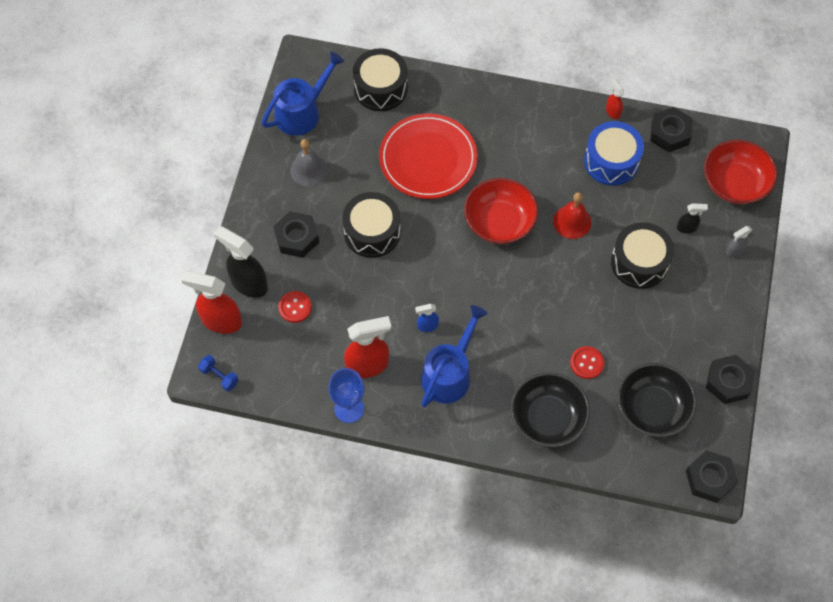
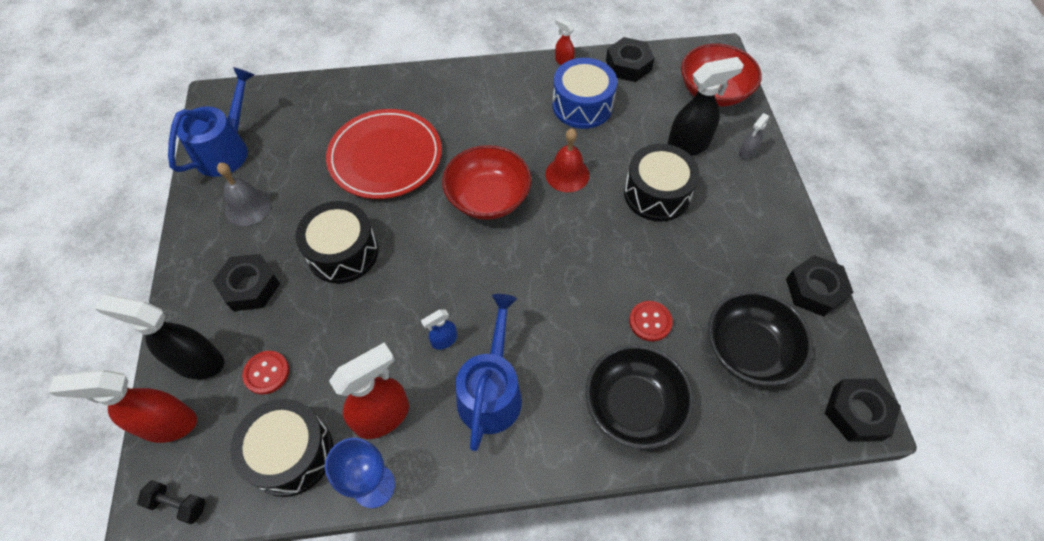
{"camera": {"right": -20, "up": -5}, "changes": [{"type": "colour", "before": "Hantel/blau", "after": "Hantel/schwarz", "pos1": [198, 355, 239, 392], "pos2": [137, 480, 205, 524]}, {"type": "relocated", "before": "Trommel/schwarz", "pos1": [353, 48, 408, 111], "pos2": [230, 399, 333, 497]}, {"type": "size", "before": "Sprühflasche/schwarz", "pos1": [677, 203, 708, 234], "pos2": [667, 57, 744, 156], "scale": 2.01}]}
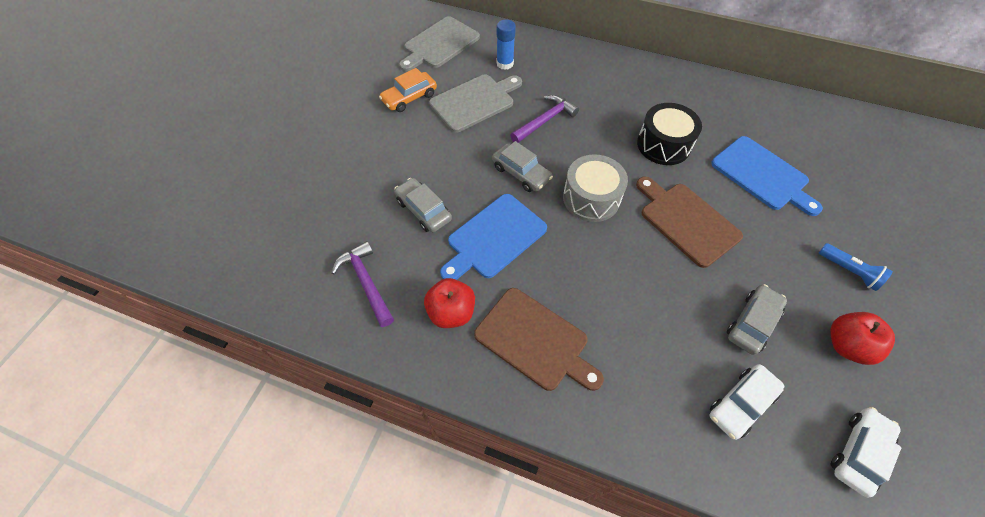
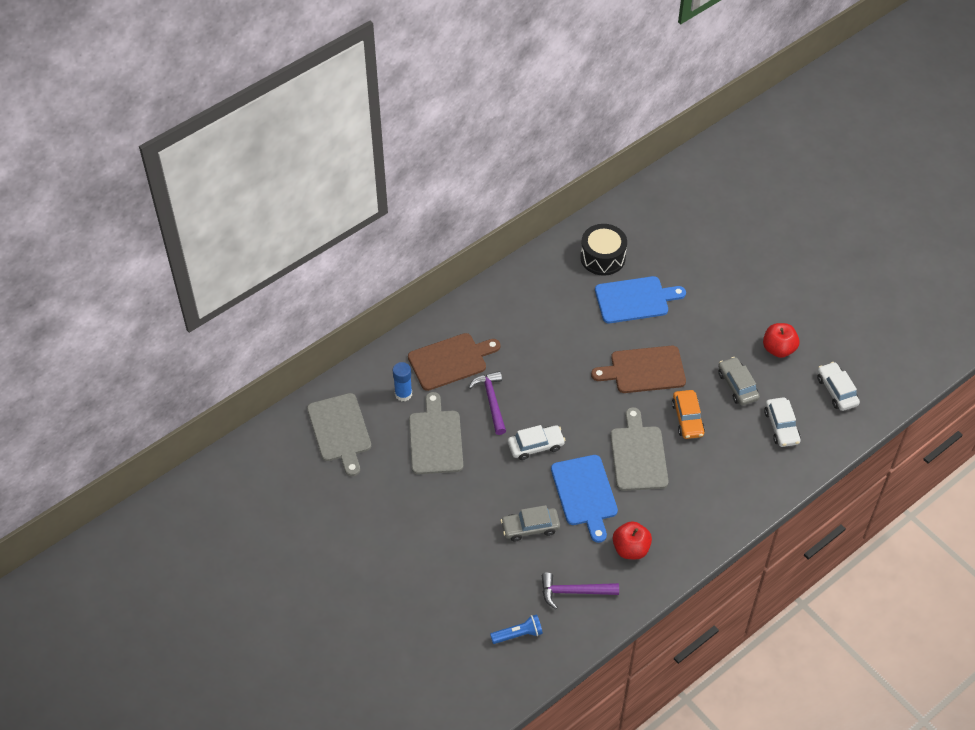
{"camera": {"right": -60, "up": -5}, "changes": [{"type": "relocated", "before": "Auto/orange", "pos1": [379, 68, 437, 112], "pos2": [672, 390, 705, 439]}, {"type": "relocated", "before": "Schneidebrett/braun", "pos1": [474, 288, 604, 391], "pos2": [408, 333, 501, 391]}, {"type": "colour", "before": "Auto/grau", "after": "Auto/weiß", "pos1": [492, 141, 553, 192], "pos2": [508, 425, 566, 460]}, {"type": "missing", "before": "Trommel/grau", "pos1": [563, 154, 628, 222]}, {"type": "relocated", "before": "Trommel/schwarz", "pos1": [637, 103, 702, 165], "pos2": [580, 224, 627, 276]}, {"type": "relocated", "before": "Taschenlampe/blau", "pos1": [819, 243, 893, 291], "pos2": [490, 614, 543, 644]}, {"type": "appeared", "after": "Schneidebrett/grau", "pos2": [610, 407, 669, 491]}]}
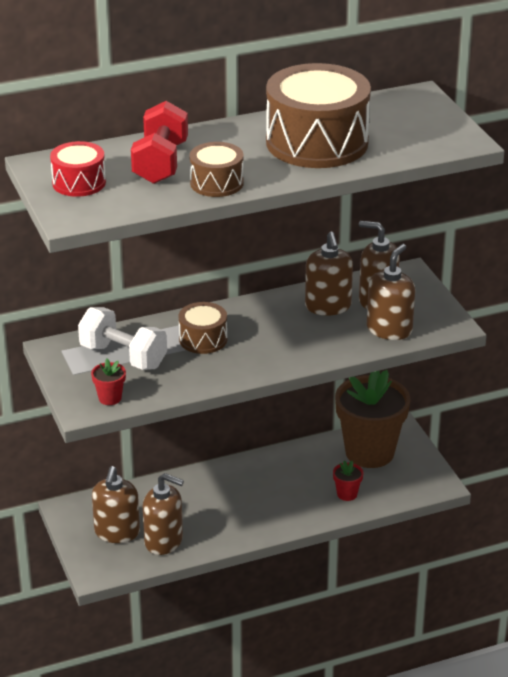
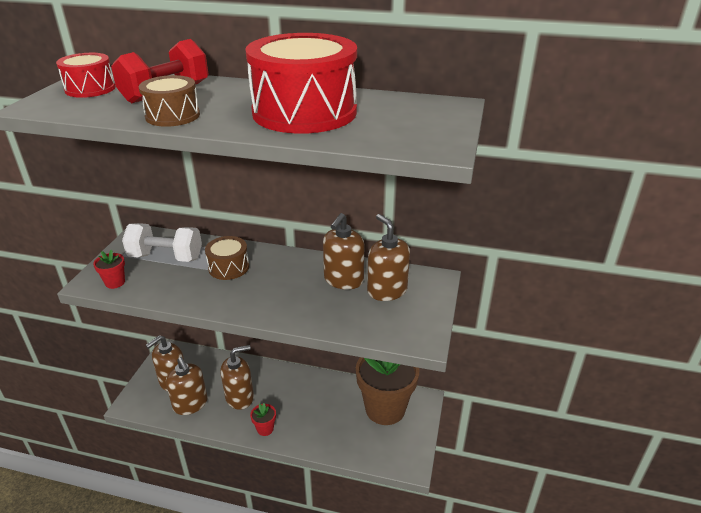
{"camera": {"right": 35, "up": 0}, "changes": [{"type": "spun", "before": "Hantel/weiß", "pos1": [78, 307, 167, 370], "pos2": [122, 223, 202, 262], "turn": -60}, {"type": "colour", "before": "Trommel/braun", "after": "Trommel/rot", "pos1": [266, 63, 371, 168], "pos2": [245, 33, 357, 134]}, {"type": "relocated", "before": "Blumentopf/rot", "pos1": [333, 460, 363, 501], "pos2": [250, 403, 276, 436]}, {"type": "relocated", "before": "Seifenspender/braun", "pos1": [367, 244, 415, 340], "pos2": [221, 345, 254, 410]}]}
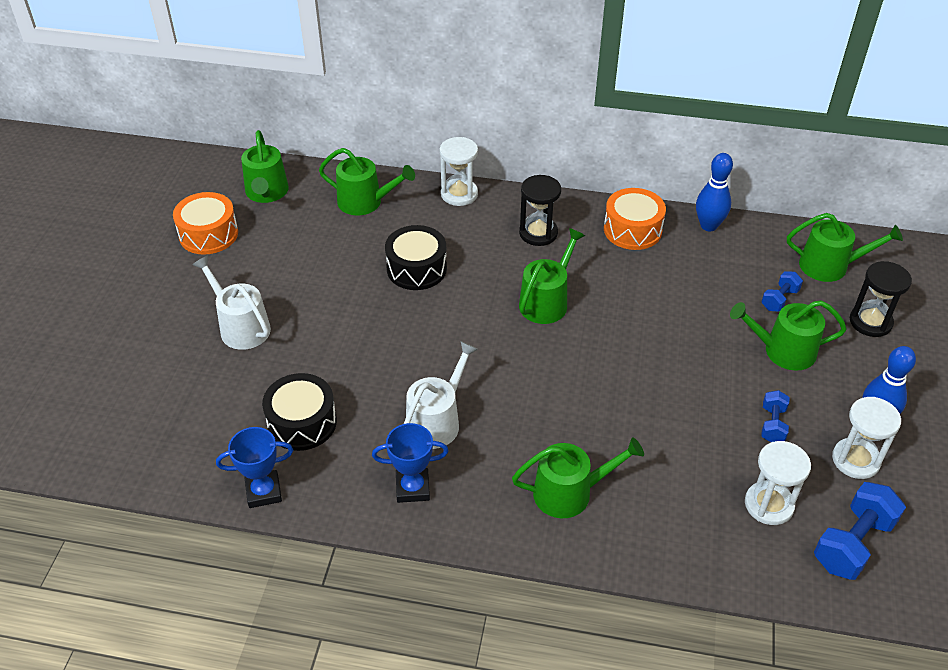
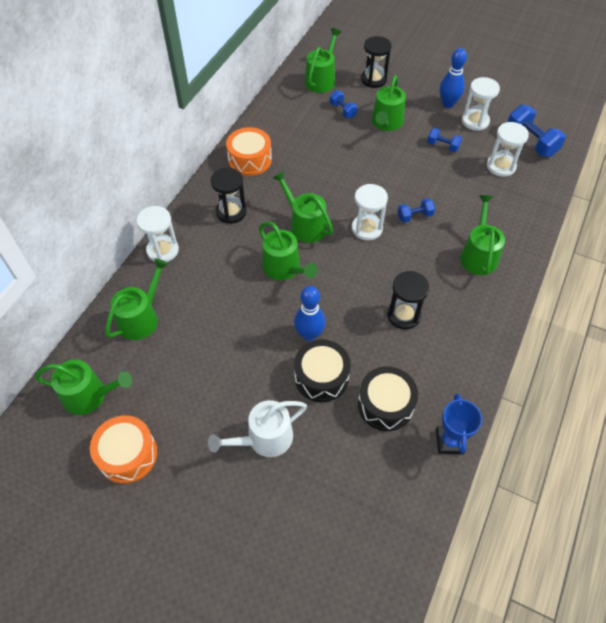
{"camera": {"right": -75, "up": 10}, "changes": [{"type": "missing", "before": "Pokal/blau", "pos1": [372, 423, 449, 503]}, {"type": "relocated", "before": "Trommel/schwarz", "pos1": [385, 225, 447, 290], "pos2": [294, 340, 351, 402]}, {"type": "exchanged", "before": "Gießkanne/weiß", "after": "Sanduhr/schwarz", "pos1": [404, 341, 478, 449], "pos2": [387, 271, 430, 330]}, {"type": "relocated", "before": "Bowlingkegel/blau", "pos1": [696, 153, 733, 231], "pos2": [294, 286, 326, 342]}, {"type": "appeared", "after": "Gießkanne/grün", "pos2": [259, 222, 318, 280]}, {"type": "appeared", "after": "Sanduhr/weiß", "pos2": [352, 184, 388, 241]}, {"type": "appeared", "after": "Hantel/blau", "pos2": [398, 198, 435, 223]}]}
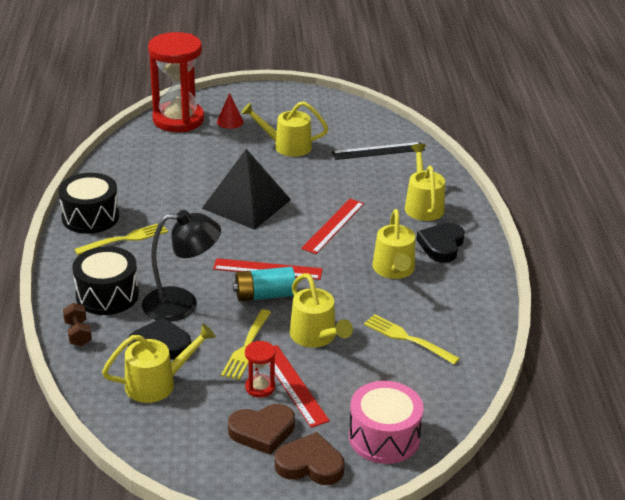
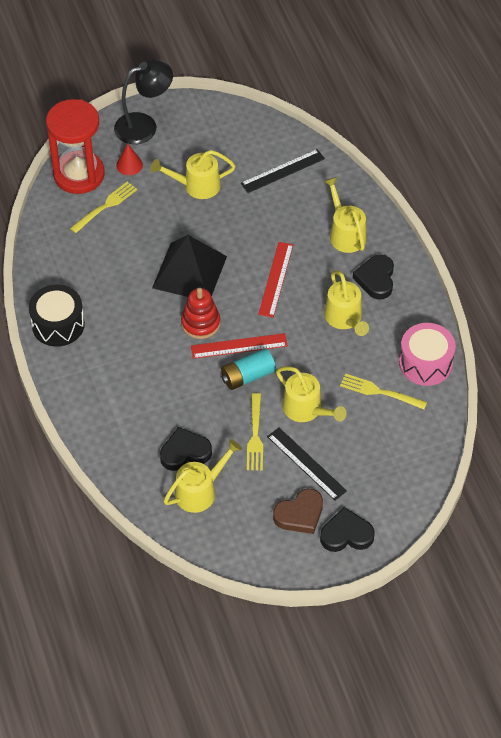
{"camera": {"right": -15, "up": 20}, "changes": [{"type": "missing", "before": "Hantel/braun", "pos1": [63, 303, 92, 346]}, {"type": "missing", "before": "Trommel/schwarz", "pos1": [72, 246, 139, 315]}, {"type": "relocated", "before": "Gabel/gelb", "pos1": [74, 223, 168, 255], "pos2": [70, 182, 137, 233]}, {"type": "relocated", "before": "Lampe/schwarz", "pos1": [142, 210, 221, 322], "pos2": [114, 60, 173, 144]}, {"type": "missing", "before": "Sanduhr/rot", "pos1": [245, 341, 276, 398]}, {"type": "colour", "before": "Lineal/rot", "after": "Lineal/schwarz", "pos1": [269, 345, 330, 428], "pos2": [267, 428, 347, 500]}, {"type": "colour", "before": "Herz/braun", "after": "Herz/schwarz", "pos1": [275, 432, 344, 485], "pos2": [320, 507, 375, 552]}, {"type": "relocated", "before": "Trommel/rosa", "pos1": [349, 381, 423, 464], "pos2": [399, 323, 456, 386]}, {"type": "appeared", "after": "Stapelspielzeug/rot", "pos2": [181, 288, 220, 339]}]}
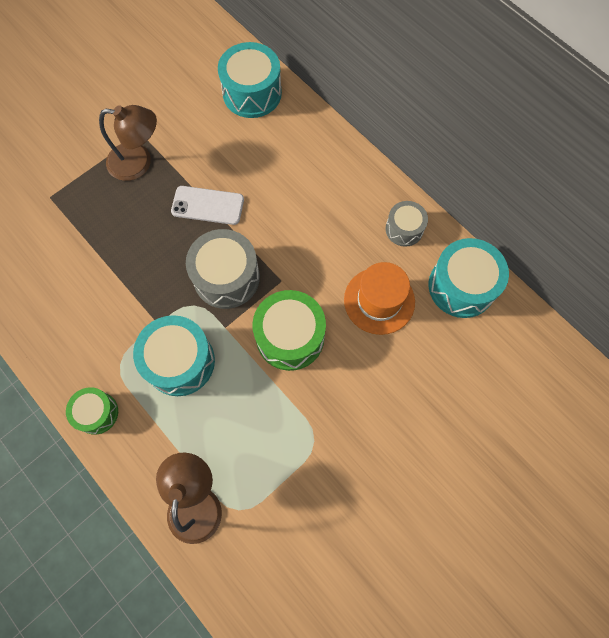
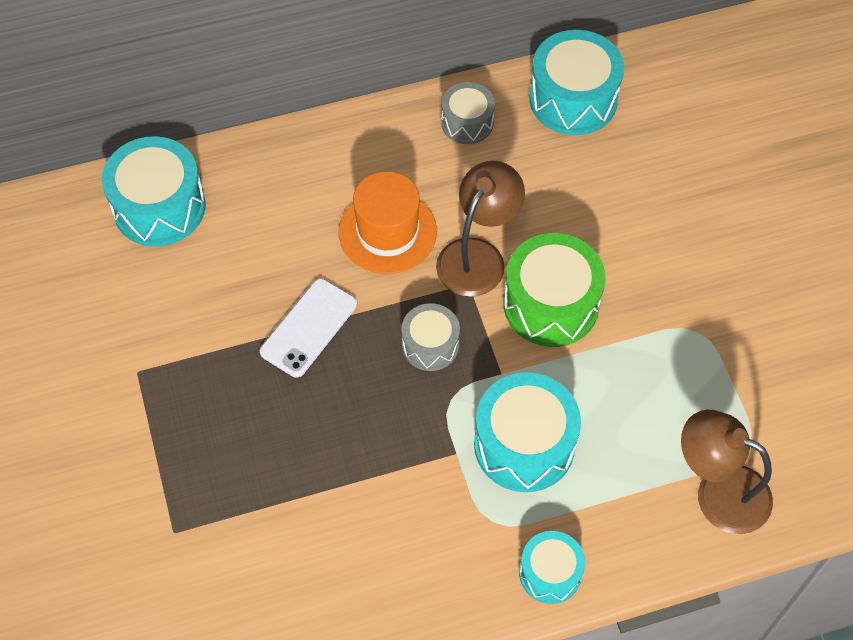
{"camera": {"right": -65, "up": -10}, "changes": [{"type": "colour", "before": "Trommel/grün", "after": "Trommel/türkis", "pos1": [66, 387, 118, 435], "pos2": [519, 531, 585, 604]}, {"type": "relocated", "before": "Lampe/braun", "pos1": [99, 105, 157, 181], "pos2": [436, 161, 525, 297]}, {"type": "size", "before": "Trommel/grau", "pos1": [186, 229, 260, 309], "pos2": [401, 303, 460, 371], "scale": 0.59}, {"type": "relocated", "before": "Hut/orange", "pos1": [344, 262, 415, 335], "pos2": [339, 171, 437, 274]}]}
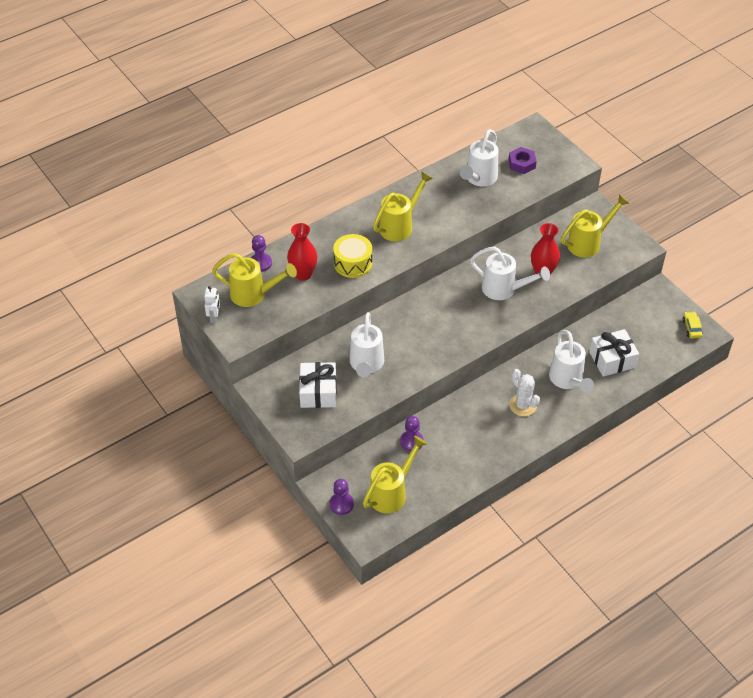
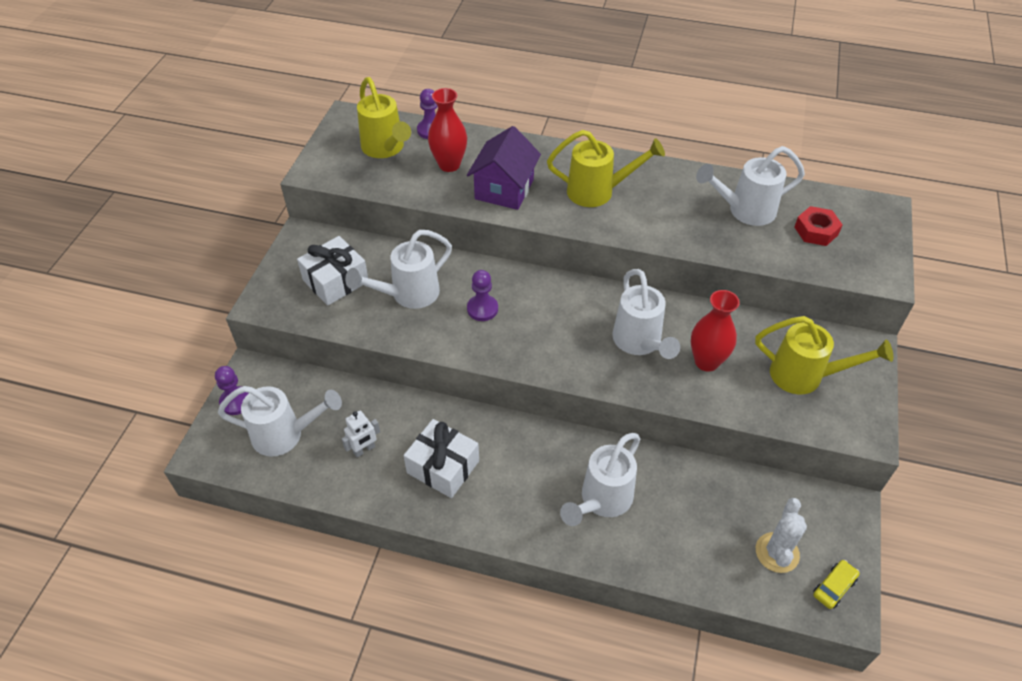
{"camera": {"right": 50, "up": 0}, "changes": [{"type": "relocated", "before": "Roboter/weiß", "pos1": [204, 286, 220, 323], "pos2": [342, 410, 380, 457]}, {"type": "exchanged", "before": "Trommel/gelb", "after": "Haus/lila", "pos1": [333, 234, 372, 278], "pos2": [467, 126, 541, 210]}, {"type": "colour", "before": "Gießkanne/gelb", "after": "Gießkanne/weiß", "pos1": [363, 436, 427, 514], "pos2": [218, 386, 342, 457]}, {"type": "relocated", "before": "Bauer/lila", "pos1": [400, 416, 423, 451], "pos2": [467, 270, 498, 321]}, {"type": "colour", "before": "Sechskantmutter/lila", "after": "Sechskantmutter/rot", "pos1": [509, 147, 537, 174], "pos2": [795, 206, 843, 246]}, {"type": "relocated", "before": "Kaktus/weiß", "pos1": [509, 369, 540, 416], "pos2": [756, 498, 807, 573]}, {"type": "relocated", "before": "Geschenk/weiß", "pos1": [589, 329, 639, 377], "pos2": [404, 419, 479, 498]}]}
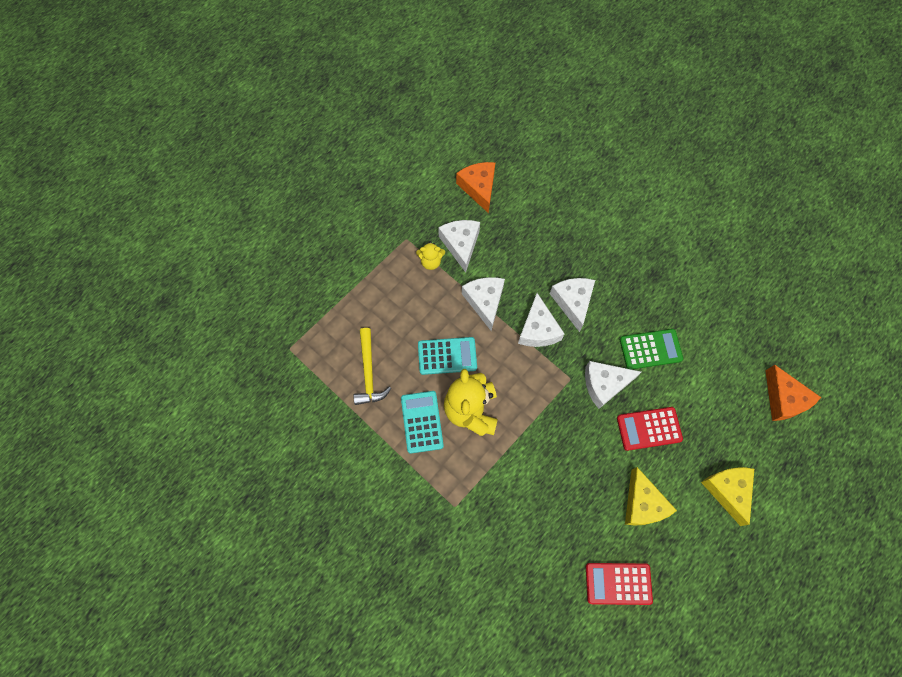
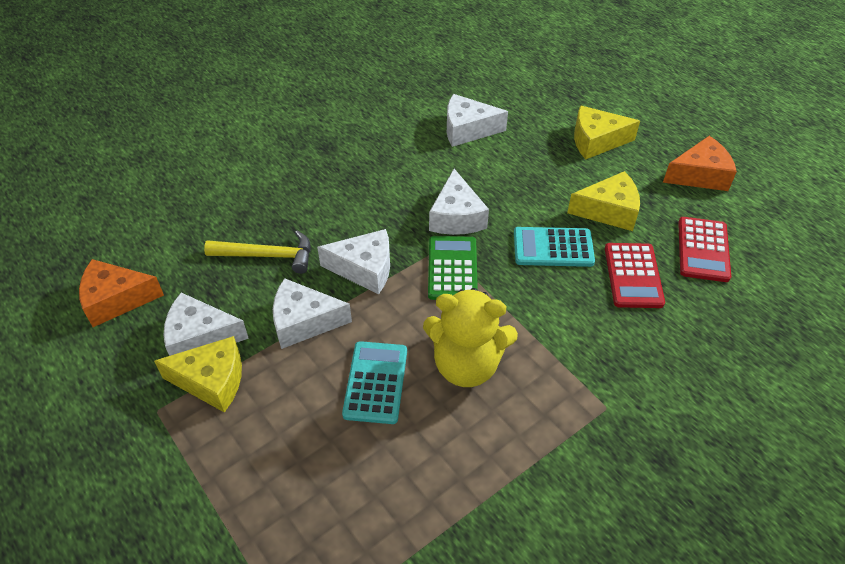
{"camera": {"right": -80, "up": -20}, "changes": [{"type": "relocated", "before": "Hammer/gelb", "pos1": [353, 328, 391, 405], "pos2": [204, 230, 311, 274]}, {"type": "relocated", "before": "Taschenrechner/türkis", "pos1": [401, 391, 444, 454], "pos2": [514, 227, 595, 267]}, {"type": "exchanged", "before": "Teddybär/gelb", "after": "Käse/gelb", "pos1": [416, 241, 445, 270], "pos2": [154, 336, 242, 413]}, {"type": "relocated", "before": "Käse/weiß", "pos1": [550, 278, 595, 332], "pos2": [447, 94, 508, 147]}, {"type": "relocated", "before": "Taschenrechner/rot", "pos1": [617, 407, 683, 451], "pos2": [605, 243, 665, 308]}, {"type": "relocated", "before": "Taschenrechner/grün", "pos1": [620, 329, 683, 370], "pos2": [428, 236, 478, 300]}, {"type": "relocated", "before": "Käse/orange", "pos1": [766, 365, 821, 421], "pos2": [663, 136, 737, 191]}]}
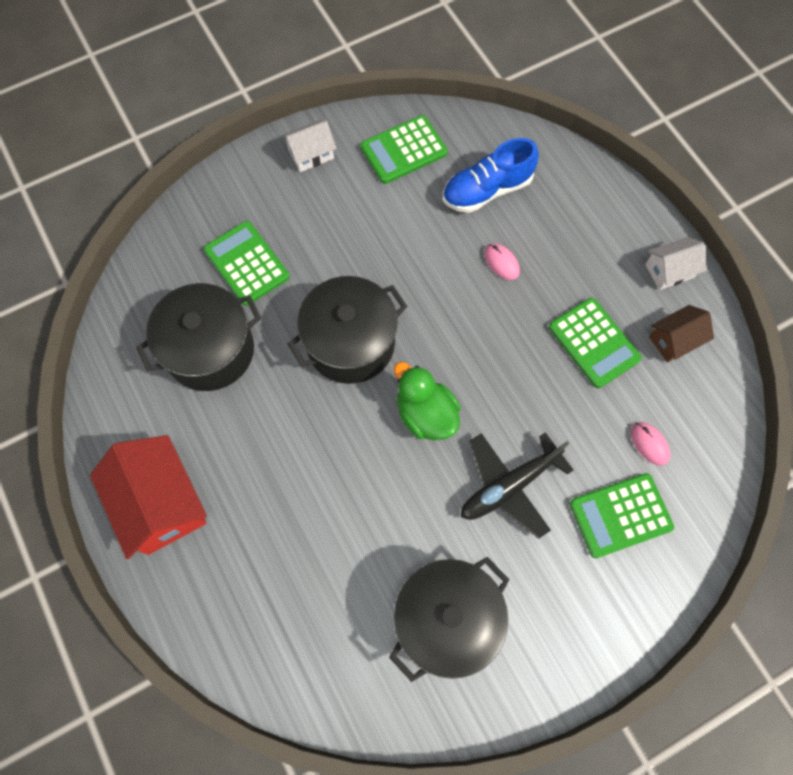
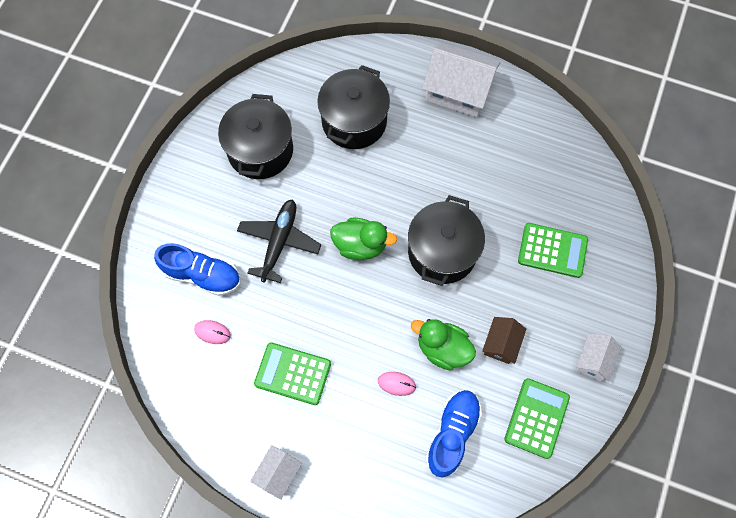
{"camera": {"right": 140, "up": 0}, "changes": [{"type": "colour", "before": "Haus/rot", "after": "Haus/weiß", "pos1": [90, 435, 207, 559], "pos2": [422, 43, 500, 117]}, {"type": "relocated", "before": "Kochtopf/schwarz", "pos1": [136, 283, 261, 391], "pos2": [317, 65, 390, 149]}, {"type": "exchanged", "before": "Taschenrechner/grün", "after": "Schuh/blau", "pos1": [570, 473, 674, 558], "pos2": [154, 243, 241, 296]}, {"type": "relocated", "before": "Haus/braun", "pos1": [649, 305, 714, 362], "pos2": [482, 317, 526, 364]}, {"type": "appeared", "after": "Ente/grün", "pos2": [411, 319, 476, 371]}]}
